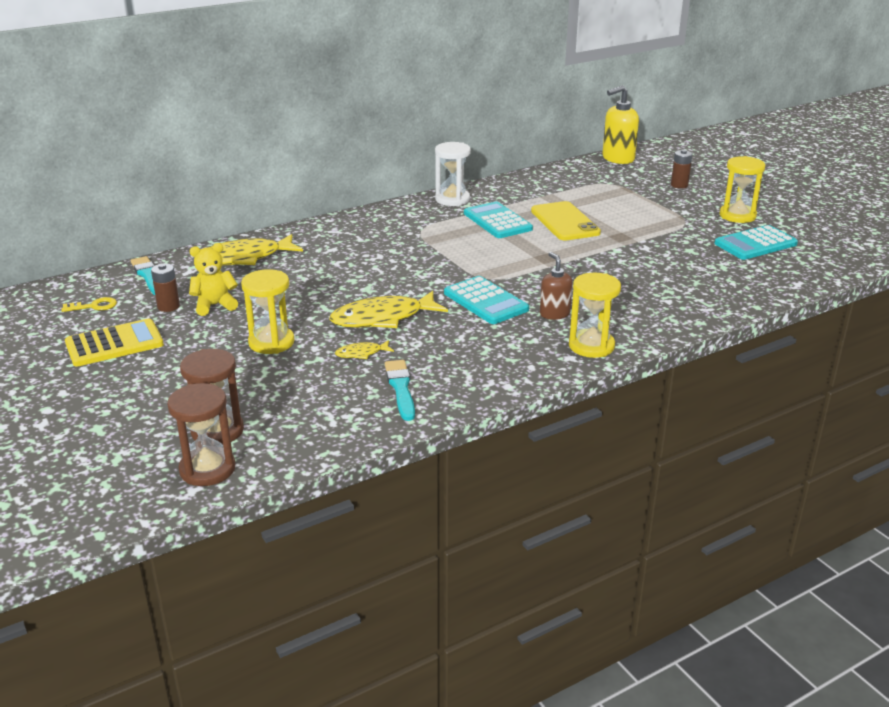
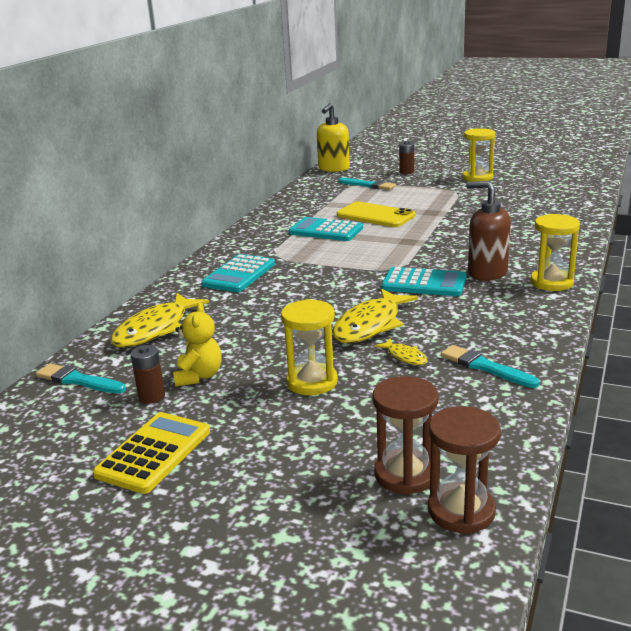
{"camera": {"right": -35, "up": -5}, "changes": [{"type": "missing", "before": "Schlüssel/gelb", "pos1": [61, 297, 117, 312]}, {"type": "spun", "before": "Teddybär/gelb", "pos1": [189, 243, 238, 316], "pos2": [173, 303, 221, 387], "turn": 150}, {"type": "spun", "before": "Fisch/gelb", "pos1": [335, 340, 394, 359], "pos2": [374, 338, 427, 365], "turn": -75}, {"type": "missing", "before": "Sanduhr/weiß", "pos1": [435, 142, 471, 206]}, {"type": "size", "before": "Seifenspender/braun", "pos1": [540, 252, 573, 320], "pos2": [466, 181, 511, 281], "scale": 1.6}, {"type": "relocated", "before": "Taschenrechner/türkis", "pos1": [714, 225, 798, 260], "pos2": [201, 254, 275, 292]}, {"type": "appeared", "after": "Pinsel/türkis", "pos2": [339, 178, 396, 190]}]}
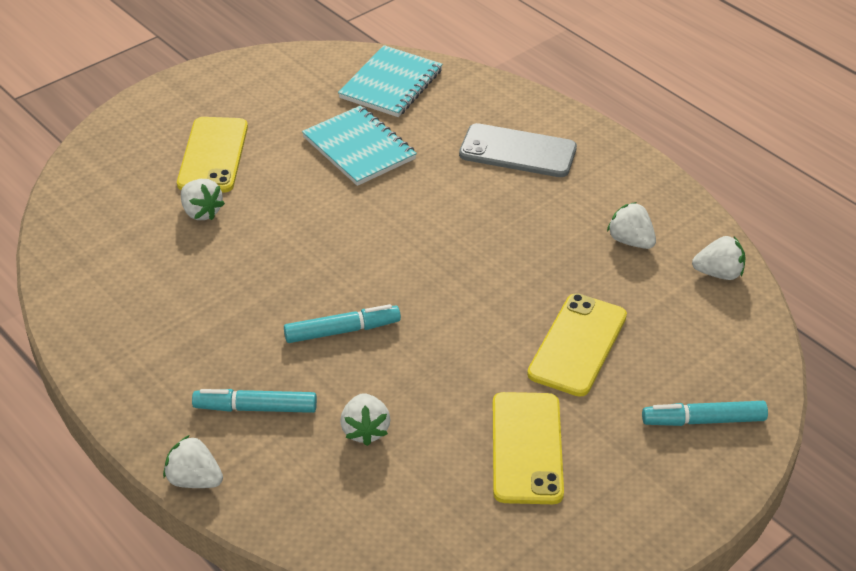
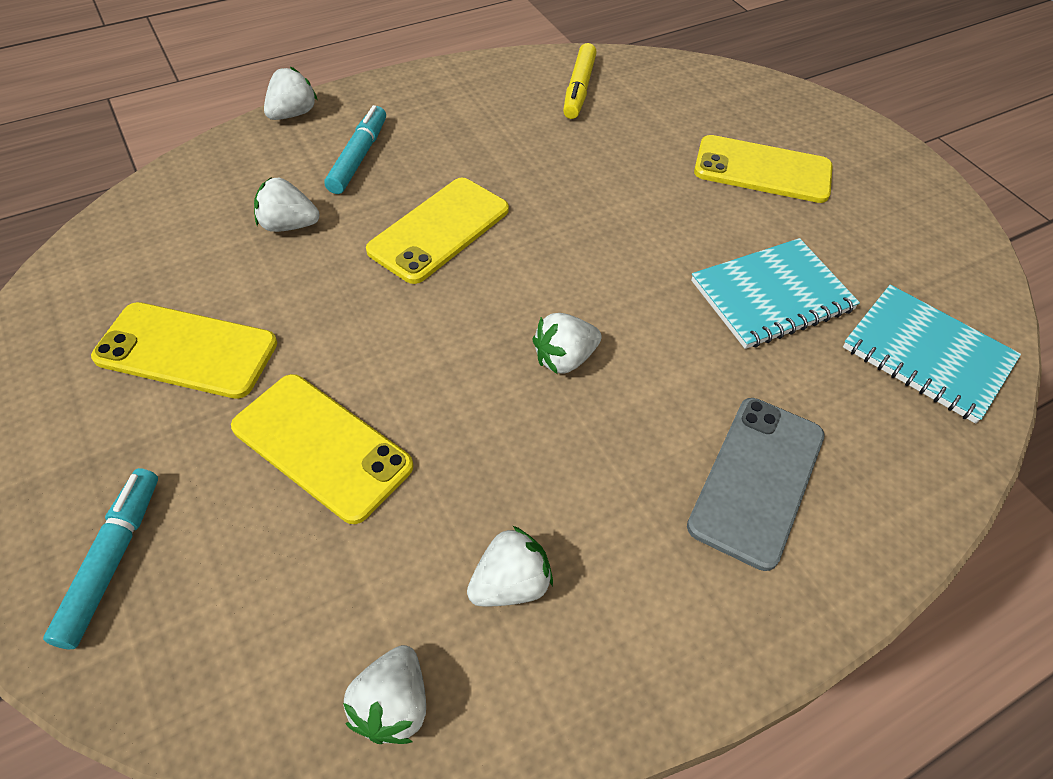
{"camera": {"right": 100, "up": 10}, "changes": [{"type": "relocated", "before": "Erdbeere/weiß", "pos1": [181, 179, 225, 220], "pos2": [532, 313, 602, 374]}, {"type": "exchanged", "before": "Filzstift/türkis", "after": "Handy/gelb", "pos1": [284, 304, 401, 343], "pos2": [366, 178, 509, 284]}, {"type": "appeared", "after": "Filzstift/gelb", "pos2": [563, 43, 597, 119]}]}
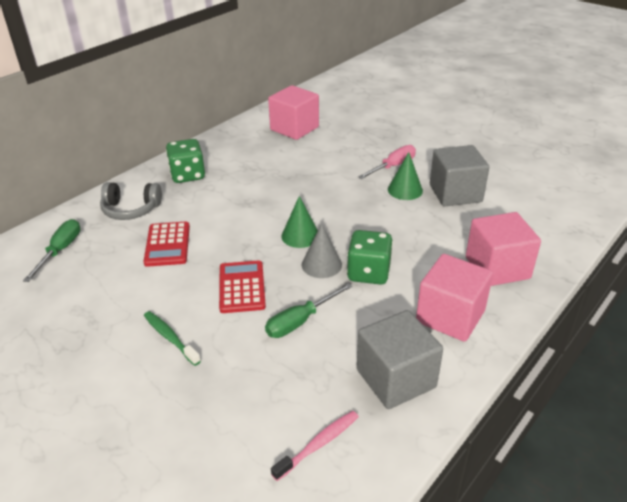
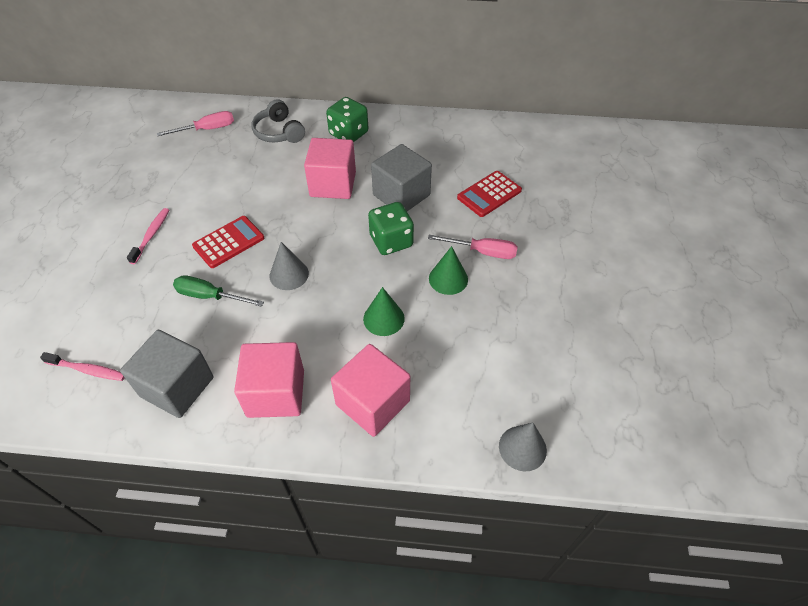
{"camera": {"right": 55, "up": 15}, "changes": [{"type": "colour", "before": "Schraubenzieher/grün", "after": "Schraubenzieher/rosa", "pos1": [23, 219, 81, 282], "pos2": [157, 111, 234, 136]}, {"type": "relocated", "before": "Taschenrechner/rot", "pos1": [143, 221, 190, 267], "pos2": [457, 171, 522, 217]}, {"type": "colour", "before": "Zahnbürste/grün", "after": "Zahnbürste/rosa", "pos1": [144, 311, 201, 366], "pos2": [127, 208, 169, 264]}, {"type": "relocated", "before": "Kubus/rosa", "pos1": [268, 85, 319, 140], "pos2": [304, 138, 356, 199]}, {"type": "relocated", "before": "Kegel/grün", "pos1": [281, 196, 318, 248], "pos2": [363, 287, 405, 336]}, {"type": "relocated", "before": "Spielwürfel/grün", "pos1": [347, 230, 393, 285], "pos2": [368, 202, 414, 255]}, {"type": "relocated", "before": "Kubus/grau", "pos1": [430, 145, 489, 206], "pos2": [371, 144, 432, 211]}, {"type": "appeared", "after": "Kegel/grau", "pos2": [499, 422, 547, 471]}]}
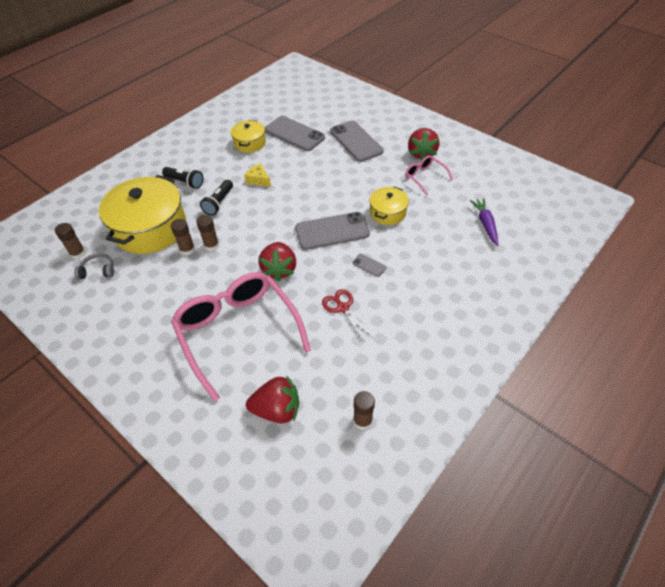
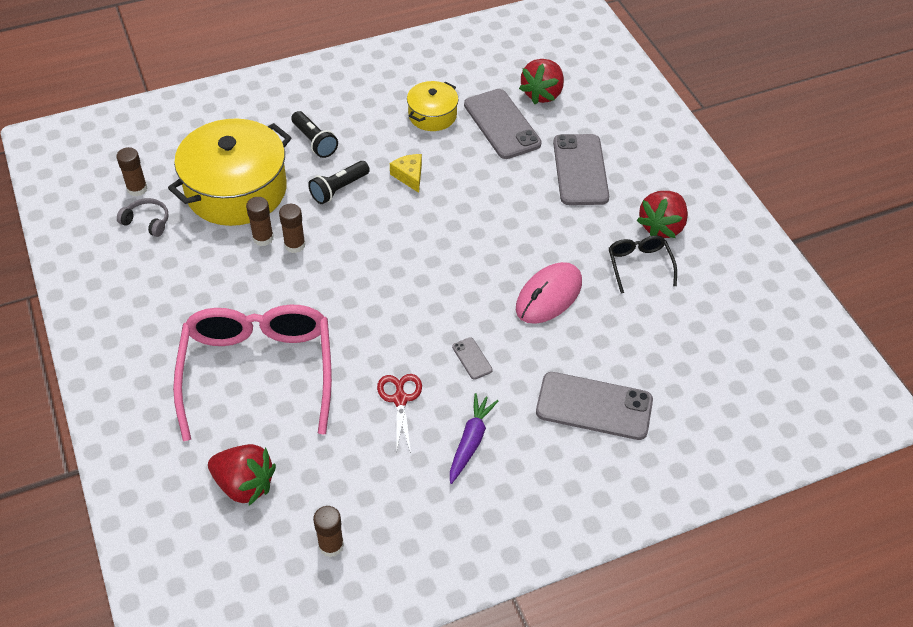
{"camera": {"right": 25, "up": 0}, "changes": [{"type": "relocated", "before": "Erdbeere/rot", "pos1": [258, 242, 296, 282], "pos2": [519, 59, 564, 104]}, {"type": "relocated", "before": "Handy/grau", "pos1": [295, 212, 370, 250], "pos2": [536, 372, 653, 440]}, {"type": "exchanged", "before": "Kochtopf/gelb", "after": "Computermaus/rosa", "pos1": [369, 187, 409, 225], "pos2": [516, 262, 582, 324]}, {"type": "colour", "before": "Brille/rosa", "after": "Brille/schwarz", "pos1": [405, 155, 453, 196], "pos2": [609, 236, 677, 294]}, {"type": "relocated", "before": "Karotte/lila", "pos1": [470, 198, 498, 246], "pos2": [450, 393, 498, 484]}]}
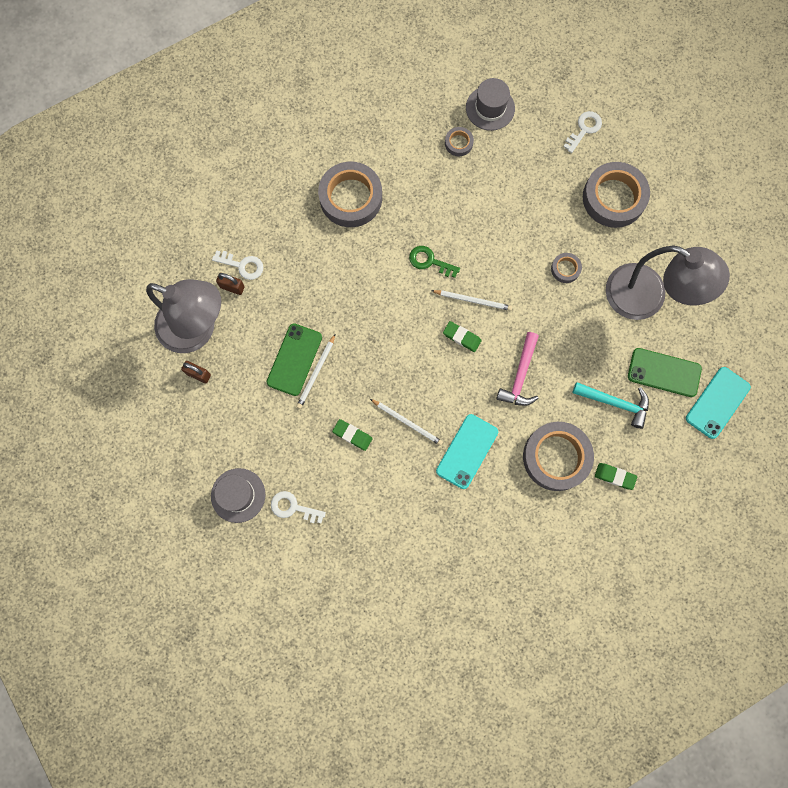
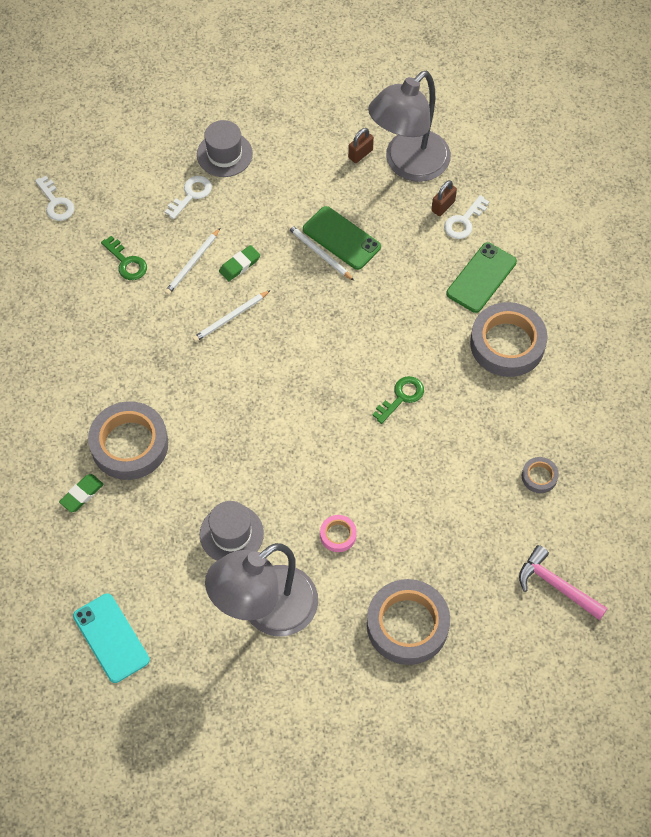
{"camera": {"right": 110, "up": -15}, "changes": [{"type": "relocated", "before": "Bleistift/weiß", "pos1": [432, 290, 512, 311], "pos2": [165, 228, 220, 295]}, {"type": "missing", "before": "Handy/türkis", "pos1": [436, 414, 498, 489]}, {"type": "missing", "before": "Radiergummi/grün", "pos1": [443, 321, 482, 352]}, {"type": "relocated", "before": "Hut/grau", "pos1": [466, 78, 515, 131], "pos2": [200, 501, 264, 561]}, {"type": "relocated", "before": "Hammer/rosa", "pos1": [496, 332, 539, 406], "pos2": [519, 545, 608, 620]}, {"type": "colour", "before": "Klebeband/grau", "after": "Klebeband/rosa", "pos1": [551, 253, 582, 283], "pos2": [320, 515, 357, 552]}, {"type": "relocated", "before": "Schlüssel/weiß", "pos1": [563, 111, 602, 153], "pos2": [35, 176, 74, 221]}, {"type": "missing", "before": "Hammer/türkis", "pos1": [572, 382, 649, 429]}, {"type": "relocated", "before": "Handy/grün", "pos1": [628, 348, 702, 397], "pos2": [446, 242, 517, 313]}, {"type": "appeared", "after": "Schlüssel/grün", "pos2": [101, 236, 147, 280]}]}
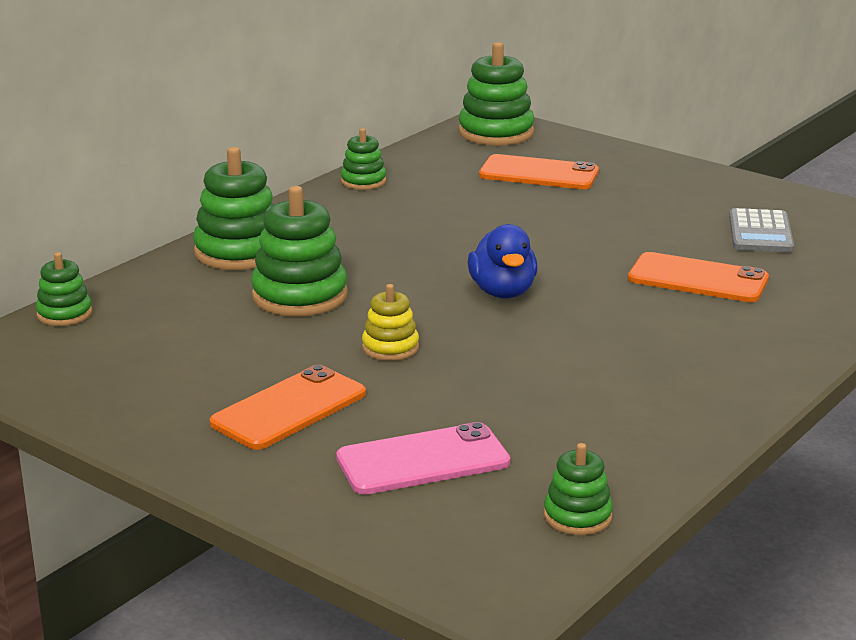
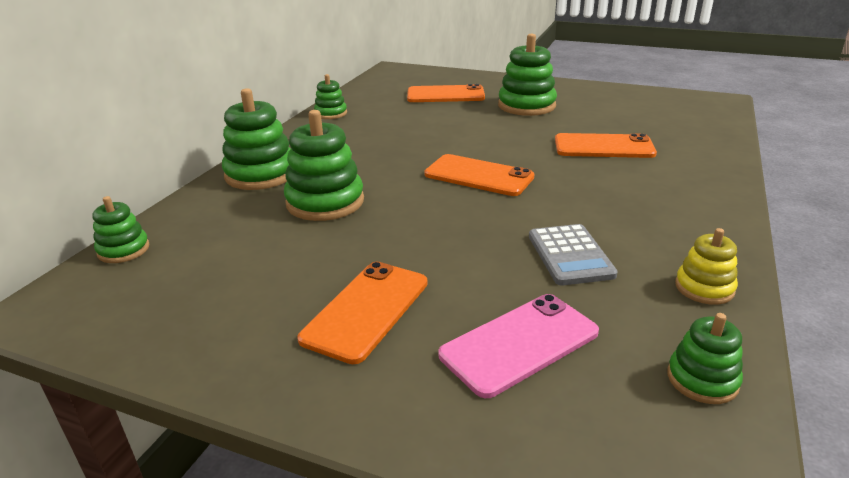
{"camera": {"right": -15, "up": 5}, "changes": [{"type": "relocated", "before": "Stapelspielzeug/gelb", "pos1": [362, 284, 419, 361], "pos2": [675, 228, 738, 305]}, {"type": "relocated", "before": "Stapelspielzeug/grün", "pos1": [458, 42, 535, 146], "pos2": [498, 34, 557, 116]}, {"type": "exchanged", "before": "Ente/blau", "after": "Handy/orange", "pos1": [468, 224, 537, 299], "pos2": [424, 154, 534, 196]}, {"type": "relocated", "before": "Taschenrechner/grau", "pos1": [729, 208, 794, 253], "pos2": [529, 224, 618, 285]}]}
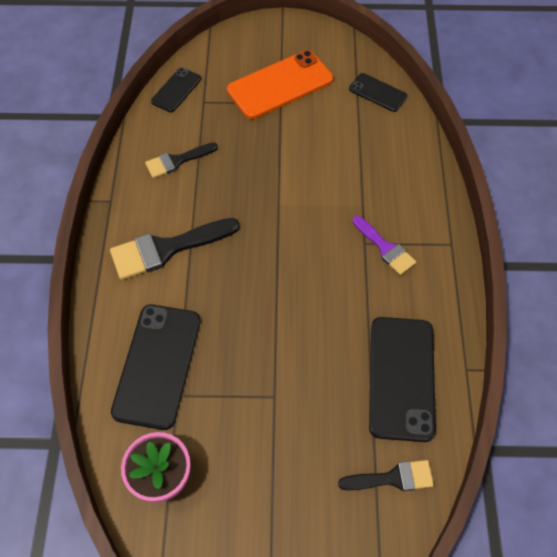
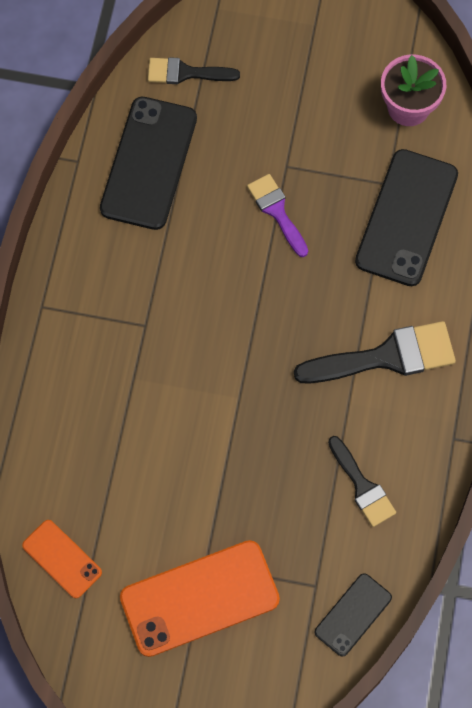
{"camera": {"right": -170, "up": 10}, "changes": [{"type": "spun", "before": "Pinsel/schwarz", "pos1": [145, 142, 218, 178], "pos2": [328, 436, 396, 527], "turn": 75}, {"type": "colour", "before": "Handy/schwarz", "after": "Handy/orange", "pos1": [349, 73, 407, 112], "pos2": [22, 520, 102, 598]}, {"type": "relocated", "before": "Pinsel/lila", "pos1": [352, 216, 416, 275], "pos2": [247, 174, 308, 257]}]}
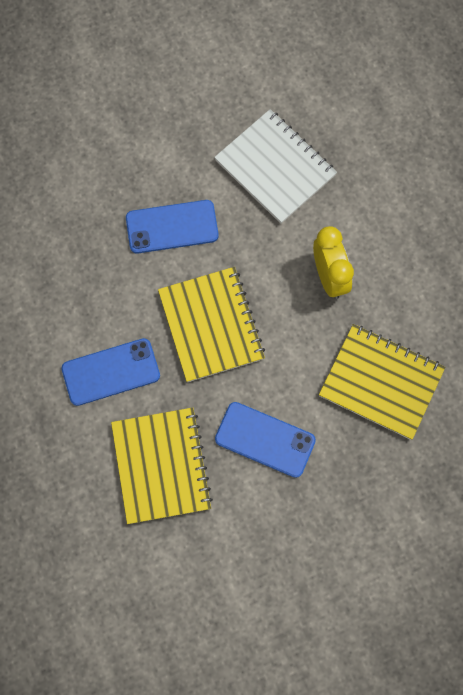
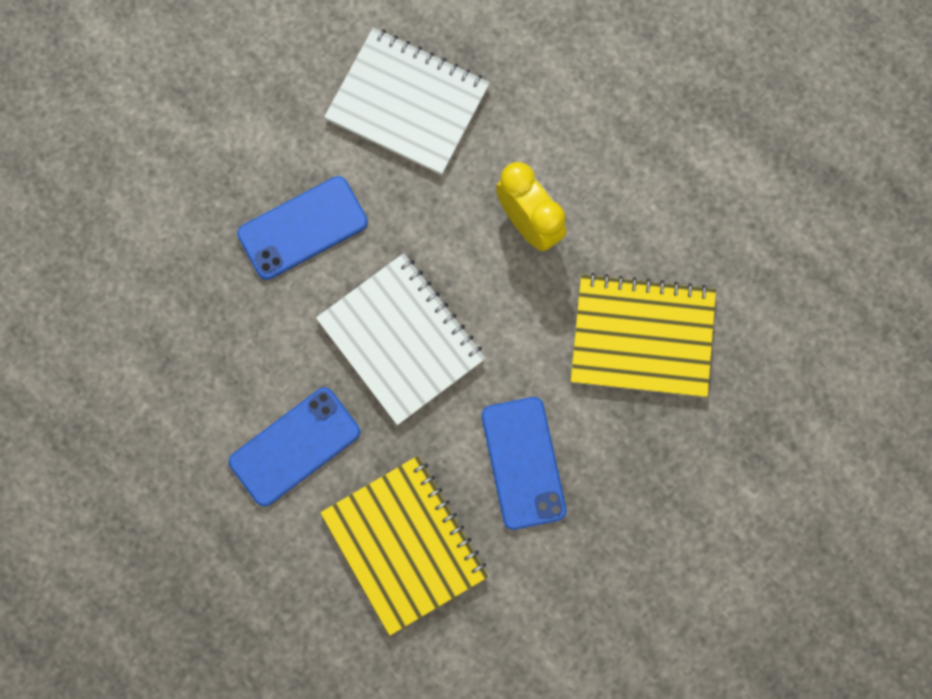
{"camera": {"right": -20, "up": 5}, "changes": [{"type": "colour", "before": "Notizbuch/gelb", "after": "Notizbuch/weiß", "pos1": [158, 267, 265, 382], "pos2": [316, 253, 486, 425]}, {"type": "spun", "before": "Handy/blau", "pos1": [215, 402, 316, 478], "pos2": [482, 397, 566, 530], "turn": 75}]}
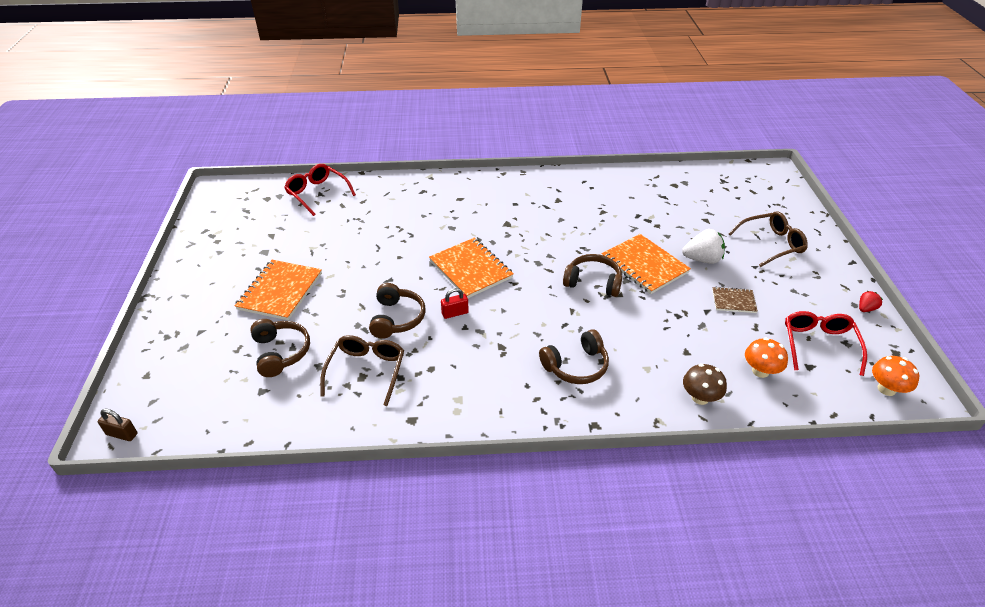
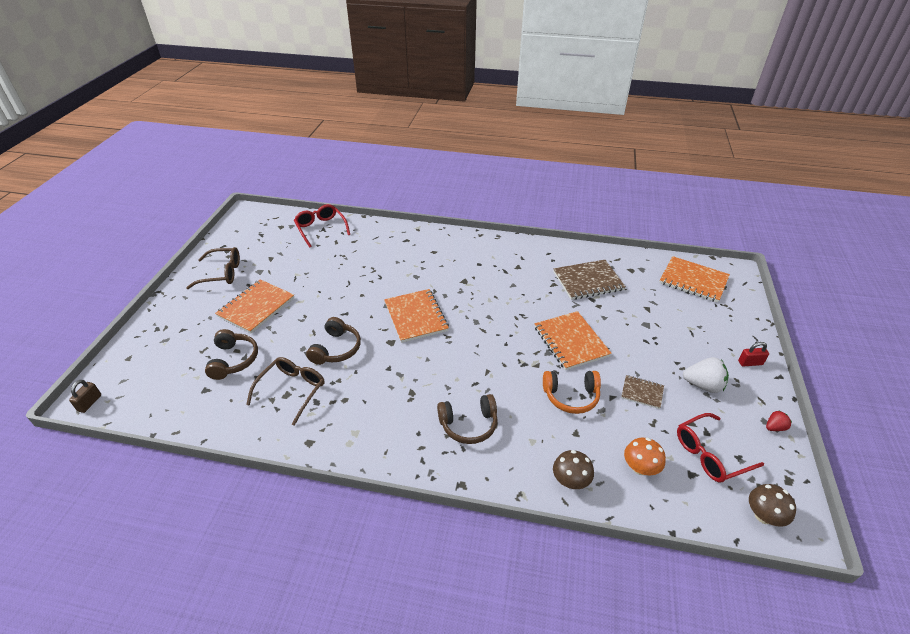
{"camera": {"right": 15, "up": 0}, "changes": [{"type": "spun", "before": "Vorhängeschloss/braun", "pos1": [98, 409, 137, 441], "pos2": [69, 380, 101, 413], "turn": 75}, {"type": "relocated", "before": "Vorhängeschloss/rot", "pos1": [441, 288, 469, 319], "pos2": [738, 342, 769, 366]}, {"type": "missing", "before": "Kopfhörer/braun", "pos1": [563, 254, 622, 297]}, {"type": "relocated", "before": "Erdbeere/weiß", "pos1": [682, 229, 725, 264], "pos2": [683, 357, 729, 393]}, {"type": "relocated", "before": "Brille/braun", "pos1": [728, 211, 808, 267], "pos2": [186, 247, 240, 289]}, {"type": "spun", "before": "Brille/rot", "pos1": [785, 311, 867, 376], "pos2": [677, 413, 764, 483], "turn": -135}, {"type": "colour", "before": "Pilz/orange", "after": "Pilz/braun", "pos1": [872, 356, 919, 396], "pos2": [749, 484, 796, 527]}, {"type": "appeared", "after": "Kopfhörer/orange", "pos2": [543, 371, 601, 414]}, {"type": "appeared", "after": "Notizbuch/braun", "pos2": [554, 260, 626, 300]}, {"type": "appeared", "after": "Notizbuch/orange", "pos2": [659, 256, 730, 303]}]}
